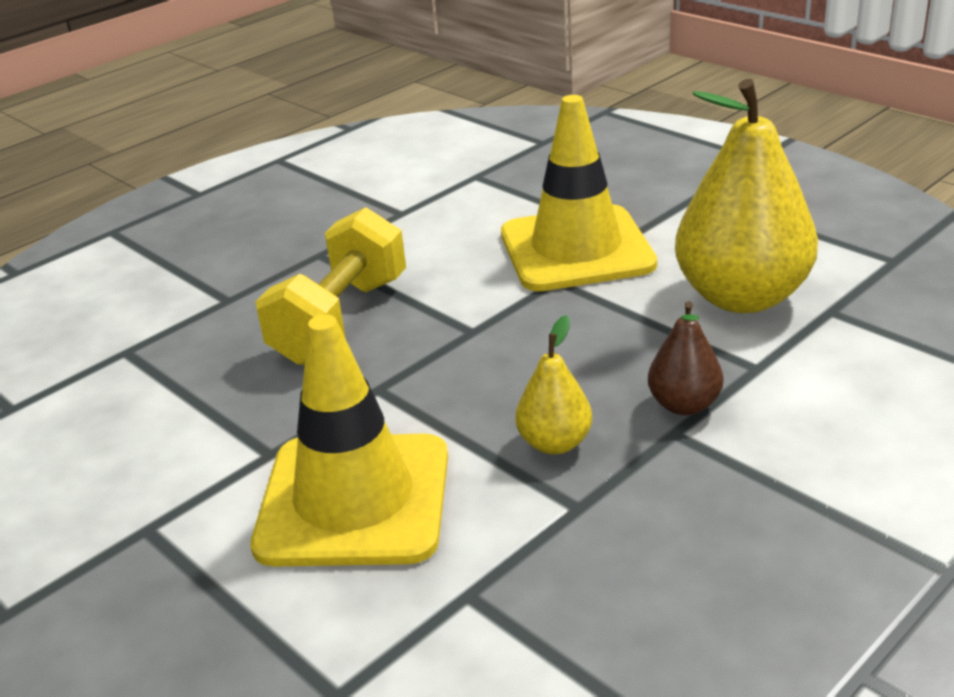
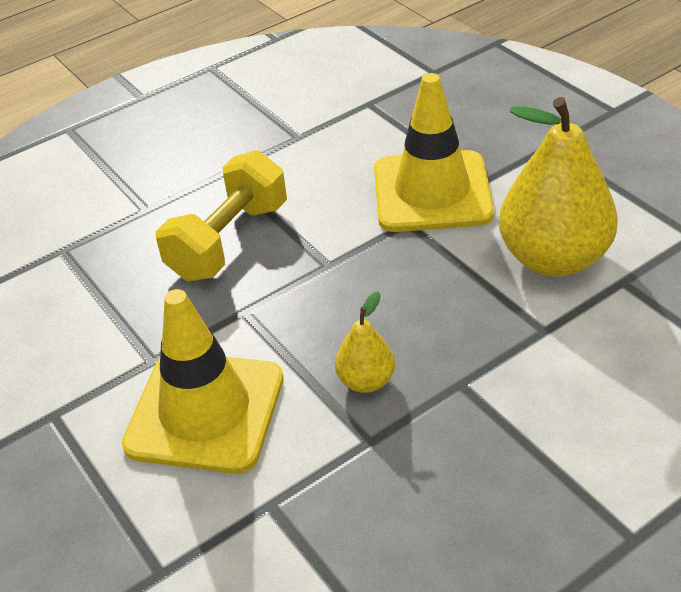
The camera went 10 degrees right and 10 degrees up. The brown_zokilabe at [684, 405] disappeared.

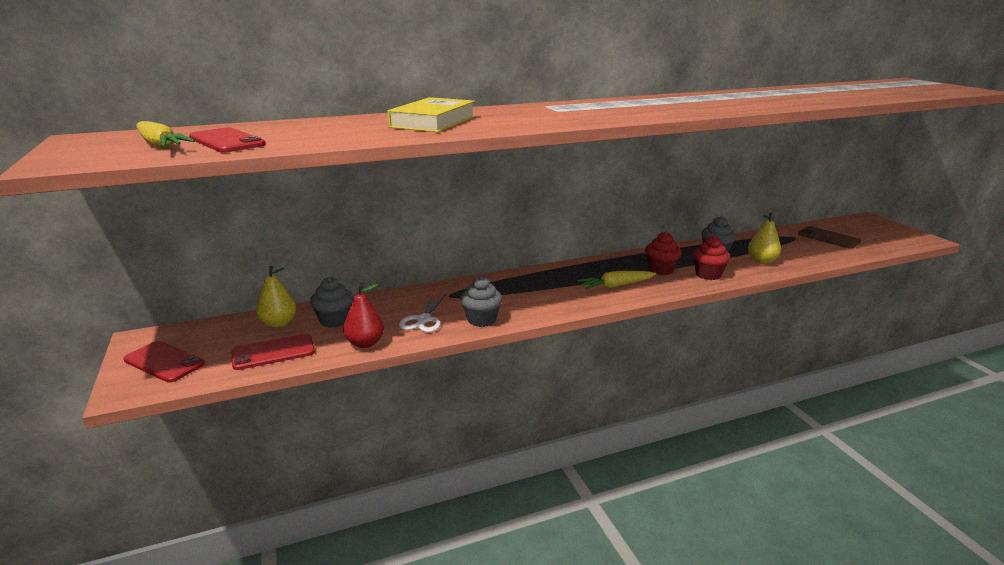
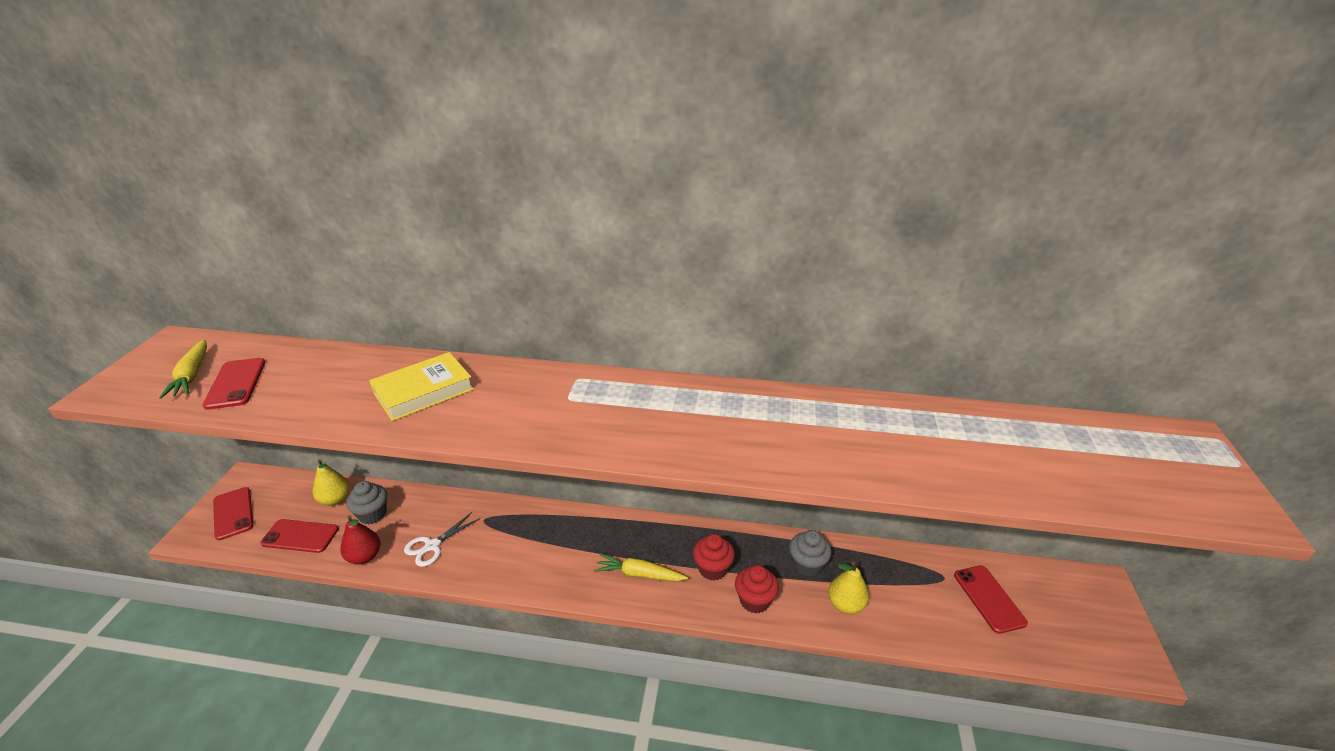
The camera went 30 degrees right and 10 degrees up. The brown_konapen at [828, 238] became the red_konapen at [989, 599]. The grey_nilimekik at [481, 320] disappeared.

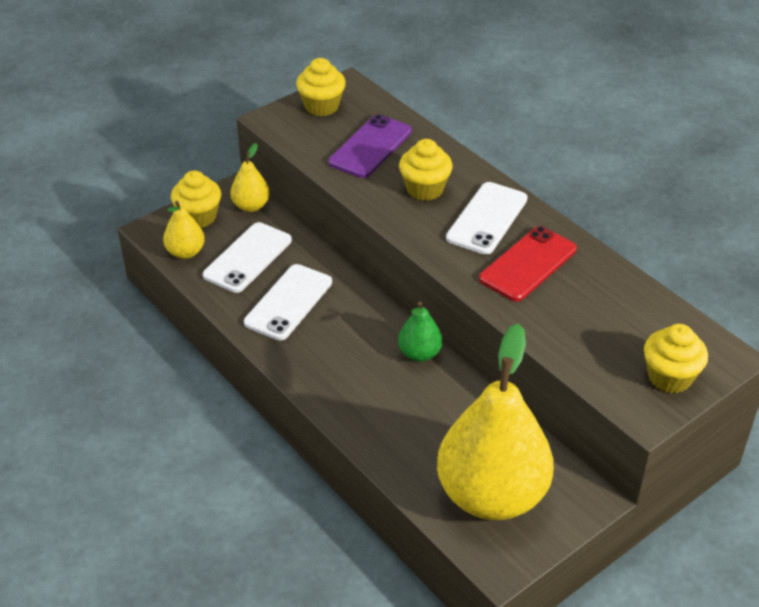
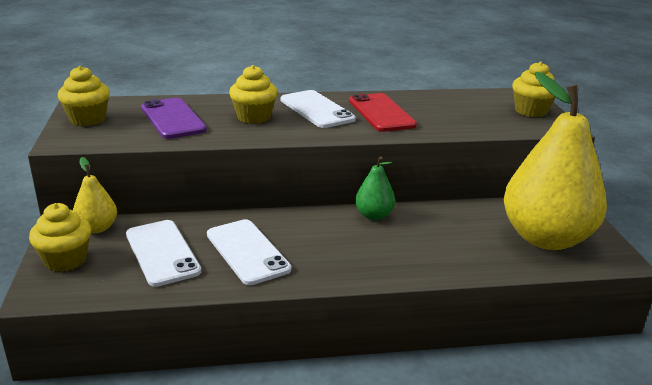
The camera went 60 degrees left and 15 degrees down. The yellow_zokilabe at [185, 252] disappeared.

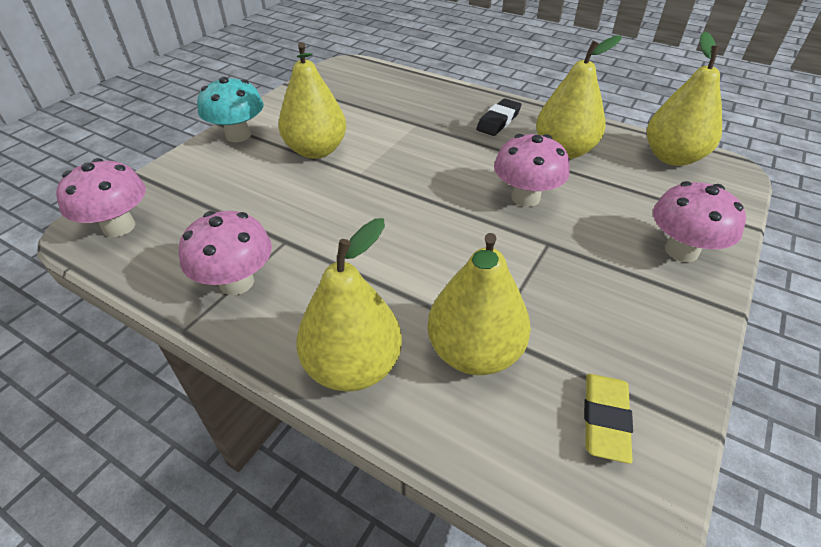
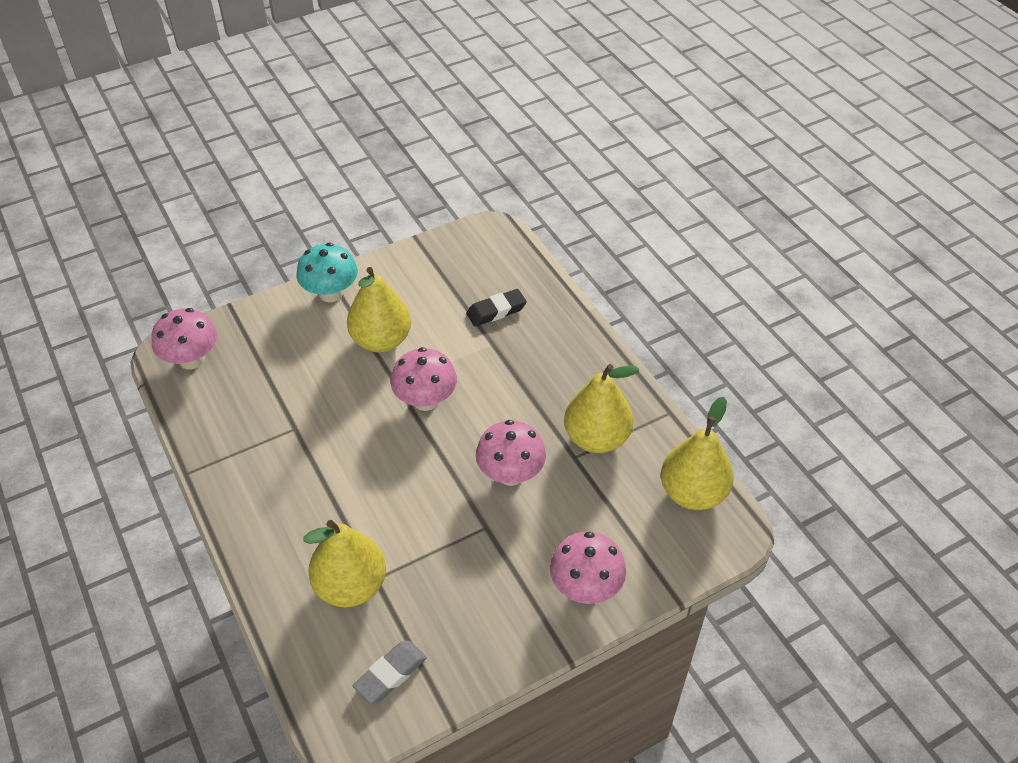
The camera went 30 degrees right and 5 degrees up. The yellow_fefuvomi at [605, 420] became the grey_fefuvomi at [390, 674]. The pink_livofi moved from [236, 282] to [425, 400]. The black_fefuvomi moved from [498, 121] to [496, 311]. The yellow_zokilabe at [353, 366] disappeared.

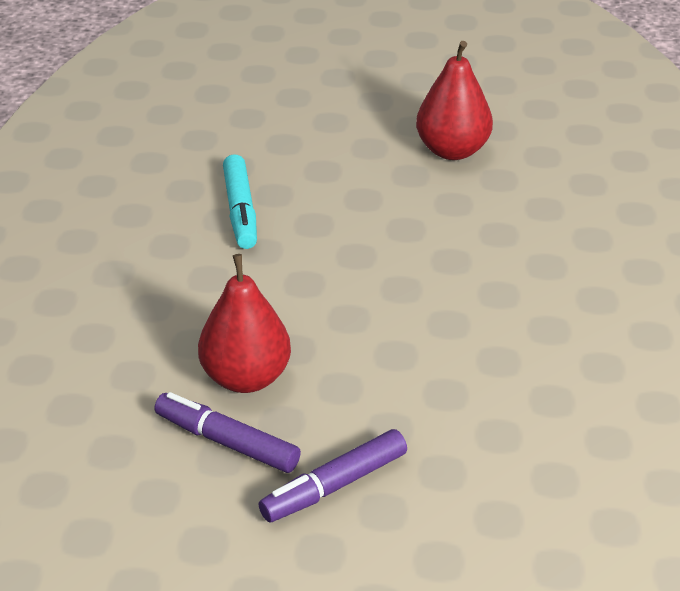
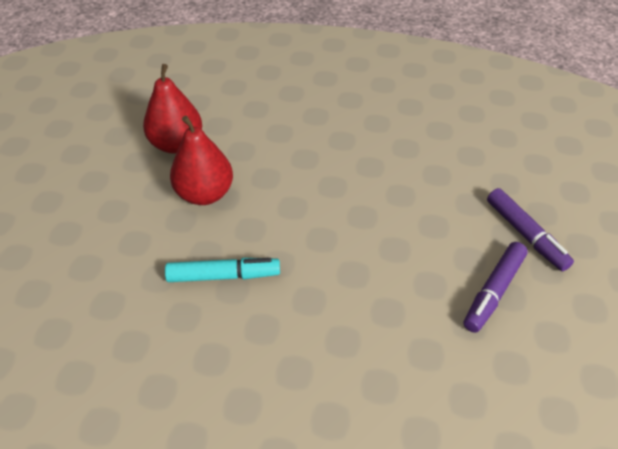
The camera went 85 degrees left and 10 degrees up. The red_zokilabe moved from [246, 377] to [205, 194].

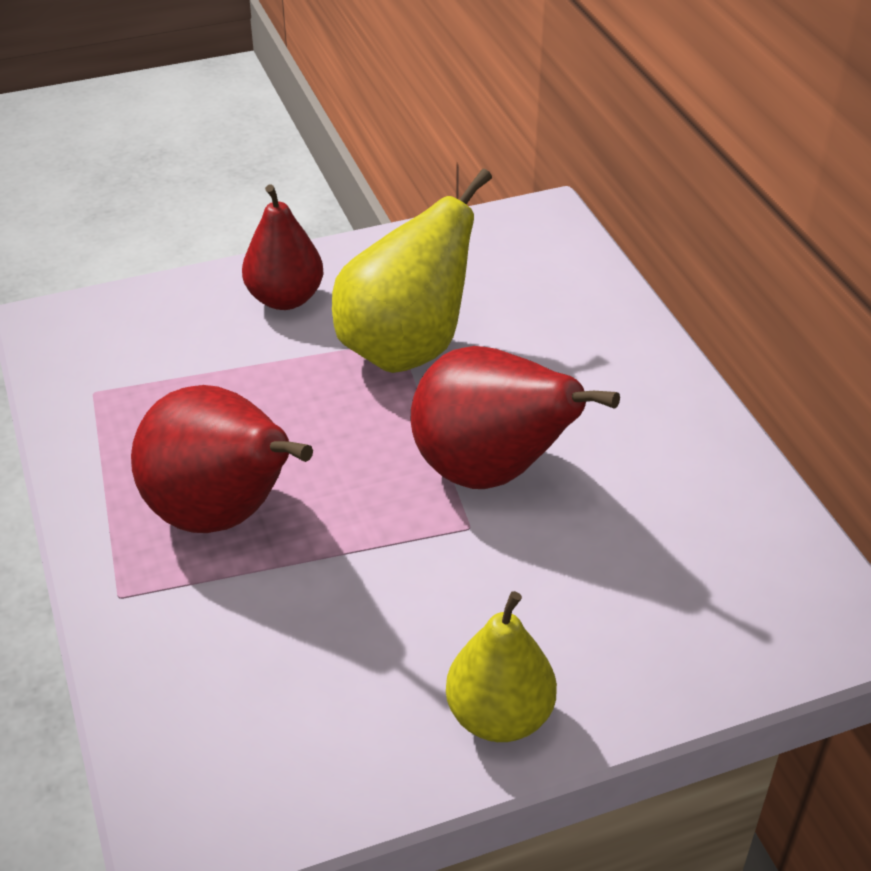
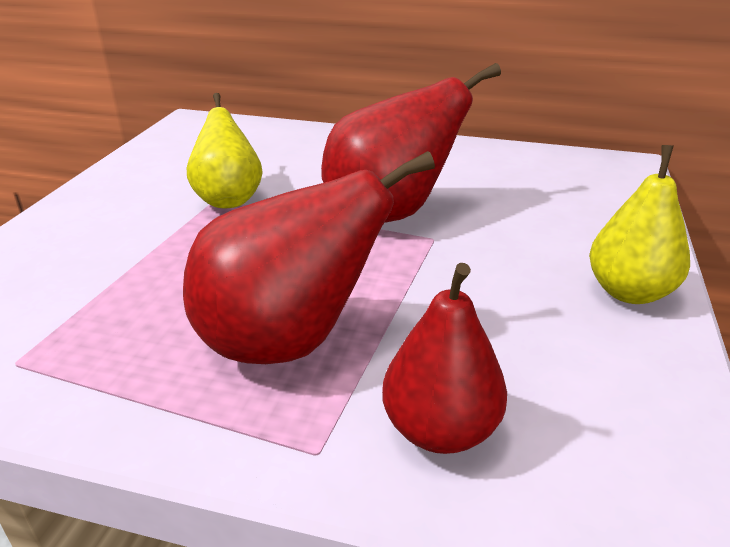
The camera went 55 degrees left and 10 degrees down. The yellow_zokilabe at [406, 349] changed to 0.66 times the size. The red_zokilabe moved from [285, 298] to [440, 430].

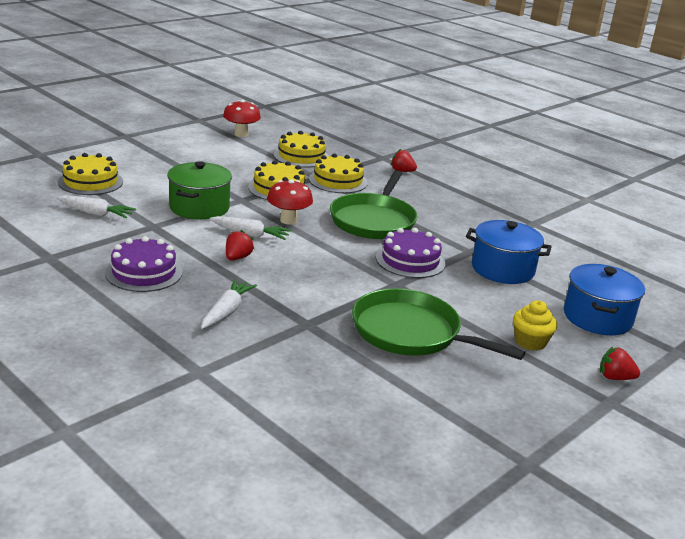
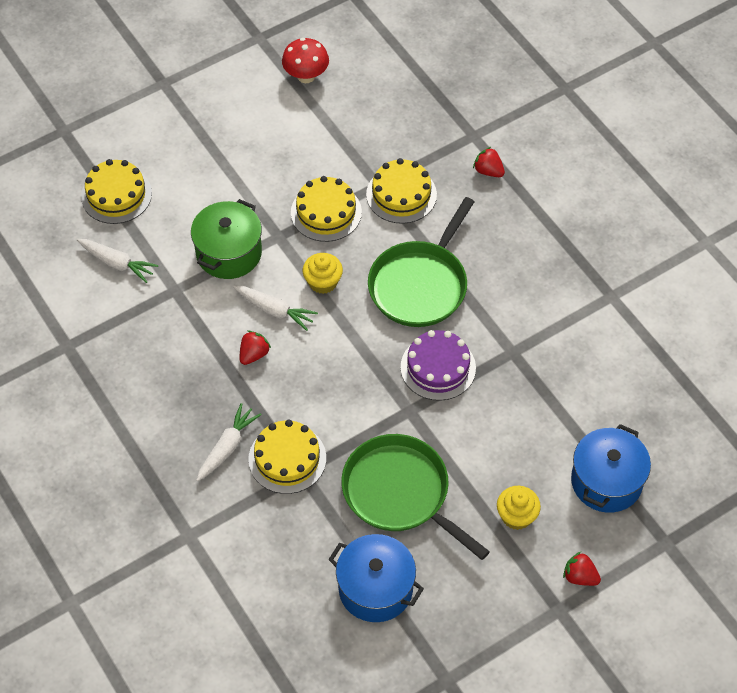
The camera went 15 degrees right and 30 degrees up. The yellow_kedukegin moved from [301, 156] to [287, 458]. The red_livofi at [288, 220] was replaced by the yellow_nilimekik at [323, 282]. The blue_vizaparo moved from [502, 269] to [375, 588]. The purple_kedukegin at [144, 272] disappeared.

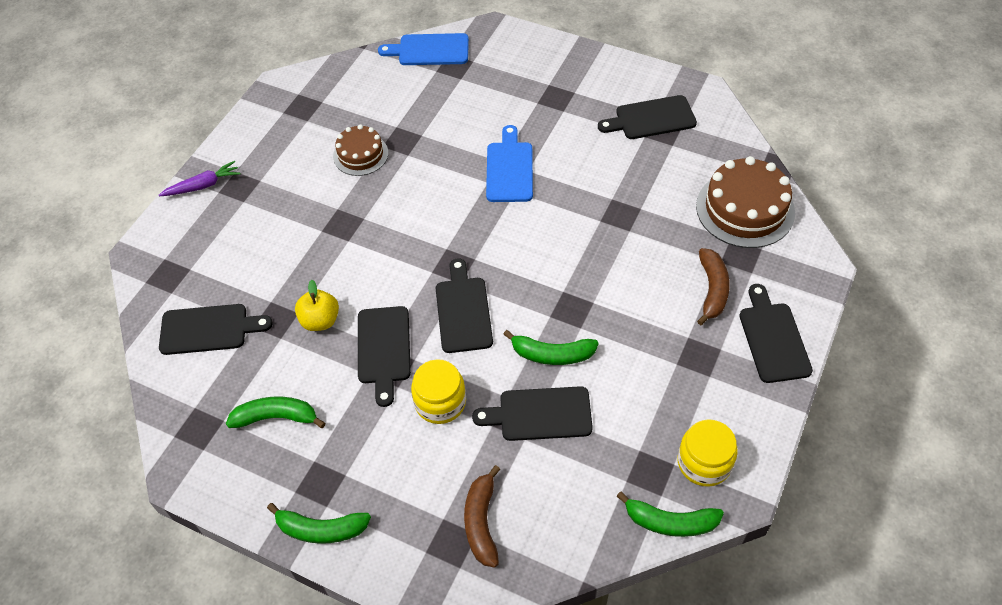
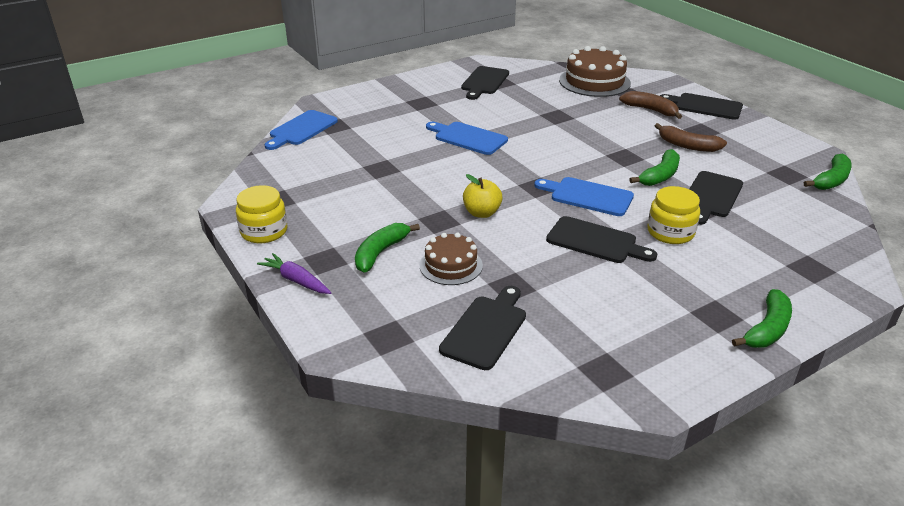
The camera went 60 degrees left and 20 degrees down. The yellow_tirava moved from [704, 462] to [264, 231]. The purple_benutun at [203, 185] turned 60 degrees counterclockwise. The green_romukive moved from [276, 417] to [380, 253]. The brown_kedukegin moved from [360, 154] to [451, 265]. The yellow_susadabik moved from [320, 320] to [482, 213]. The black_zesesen at [463, 310] became the blue_zesesen at [587, 196]. The brown_romukive moved from [481, 522] to [687, 146].

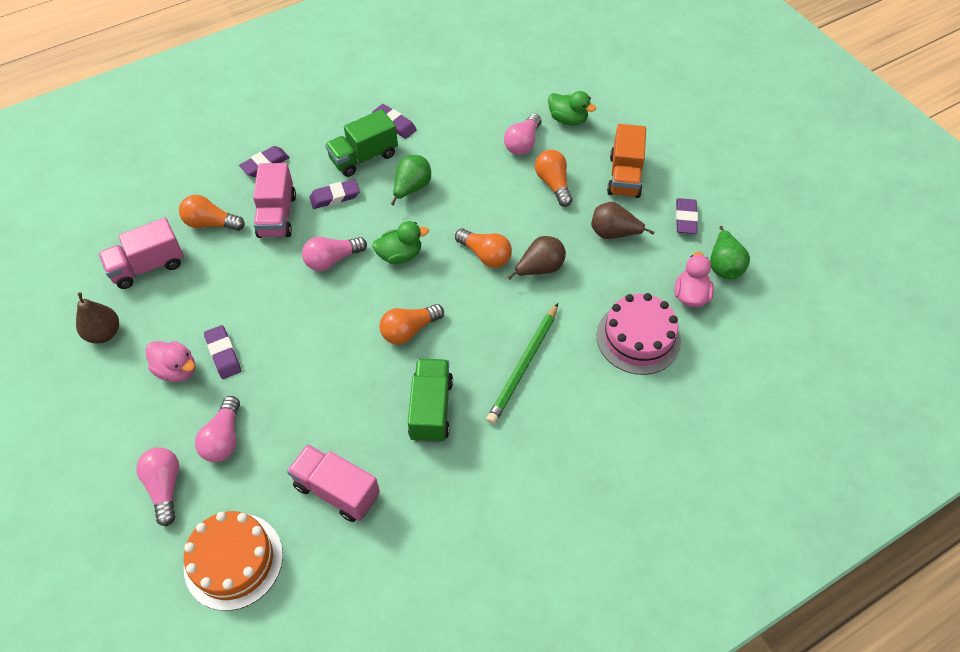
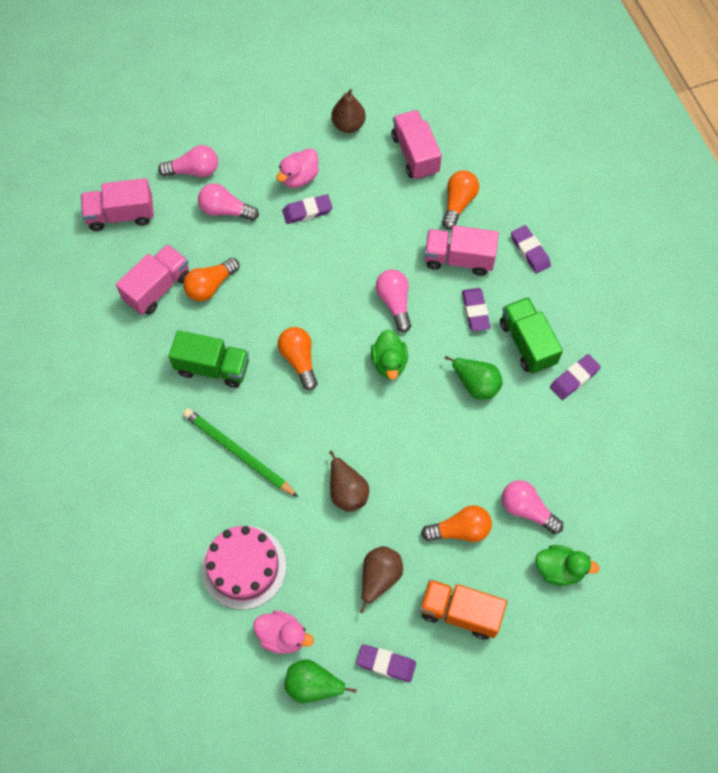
The camera went 100 degrees right and 10 degrees up. The orange_kedukegin at [233, 561] was replaced by the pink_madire at [121, 215]. The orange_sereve moved from [485, 255] to [210, 286]. The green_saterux at [568, 120] turned 120 degrees counterclockwise.

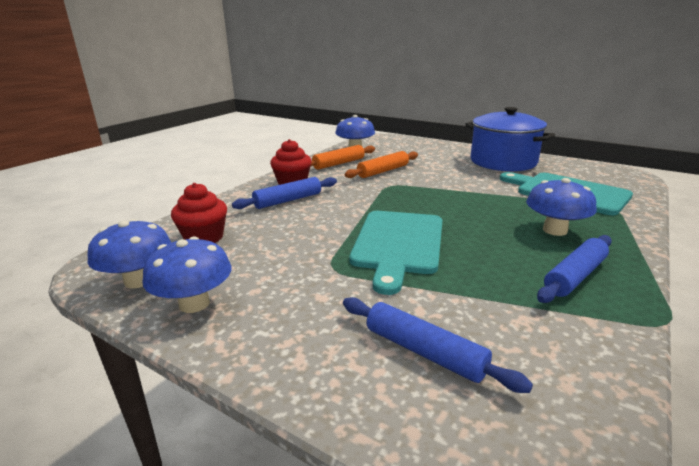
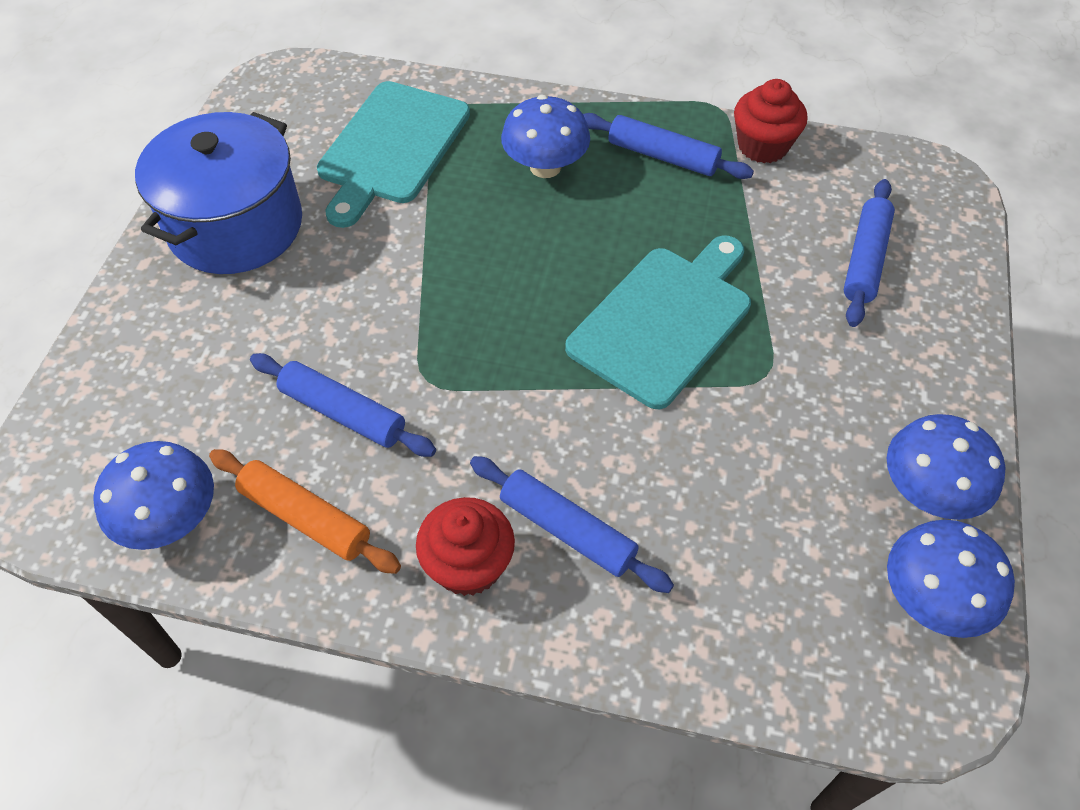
The camera went 110 degrees left and 30 degrees up. The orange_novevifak at [383, 171] became the blue_novevifak at [343, 413]. The turquoise_zesesen at [398, 244] turned 45 degrees counterclockwise. The red_nilimekik moved from [204, 237] to [762, 146].

